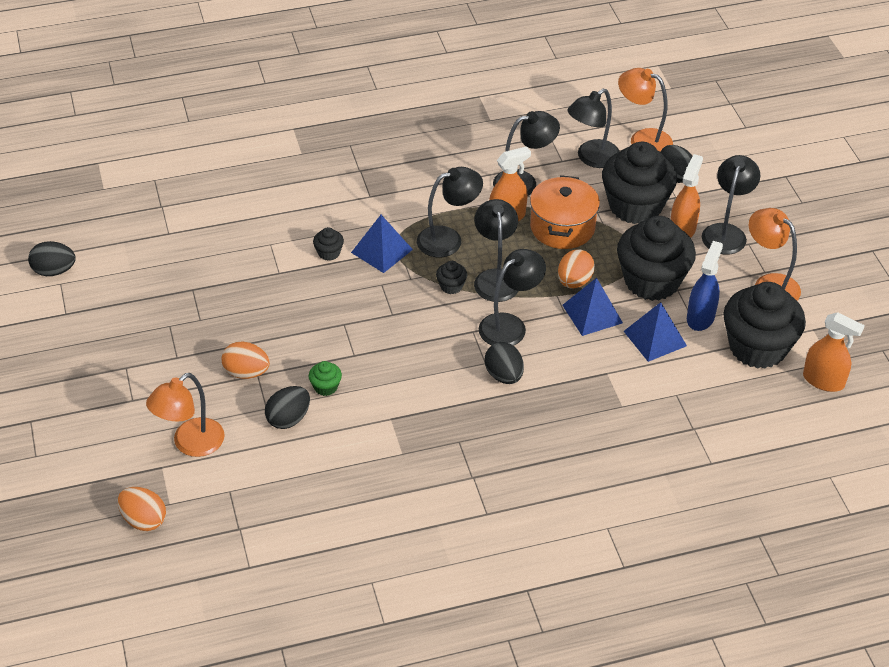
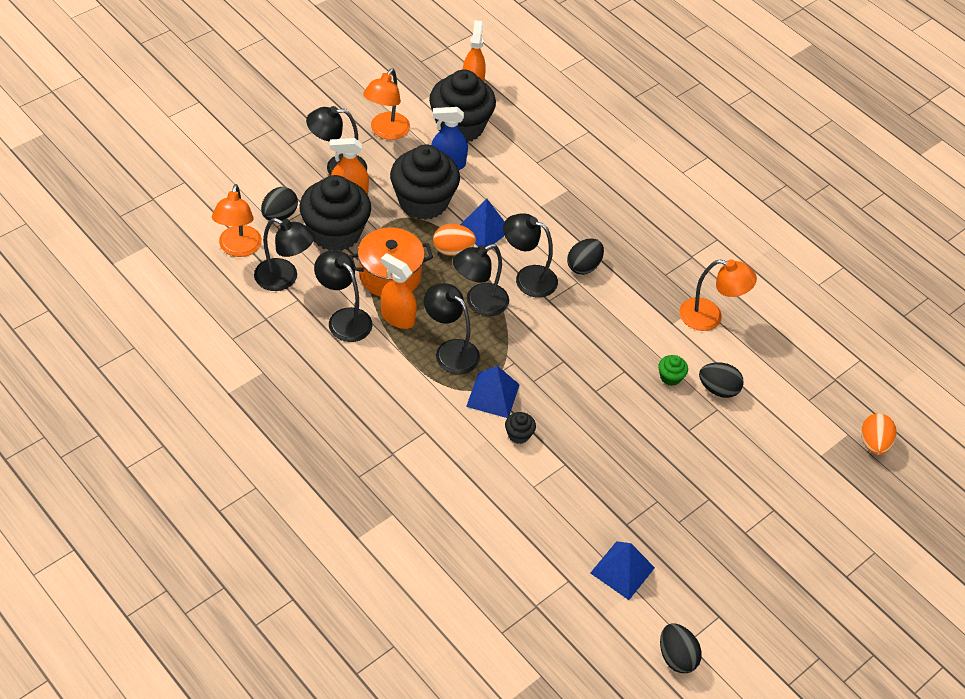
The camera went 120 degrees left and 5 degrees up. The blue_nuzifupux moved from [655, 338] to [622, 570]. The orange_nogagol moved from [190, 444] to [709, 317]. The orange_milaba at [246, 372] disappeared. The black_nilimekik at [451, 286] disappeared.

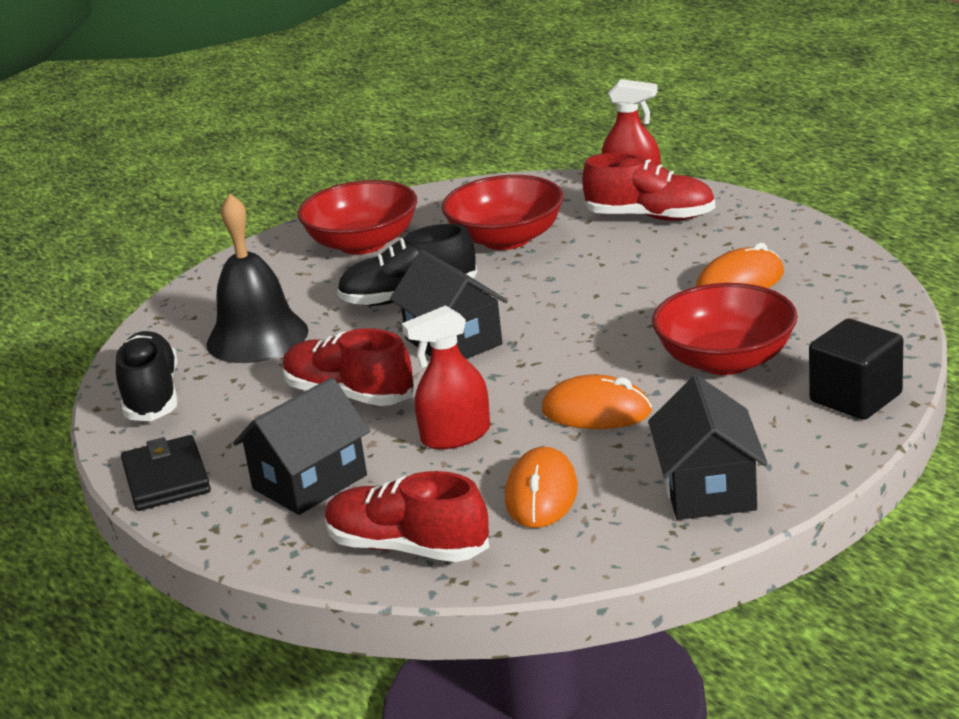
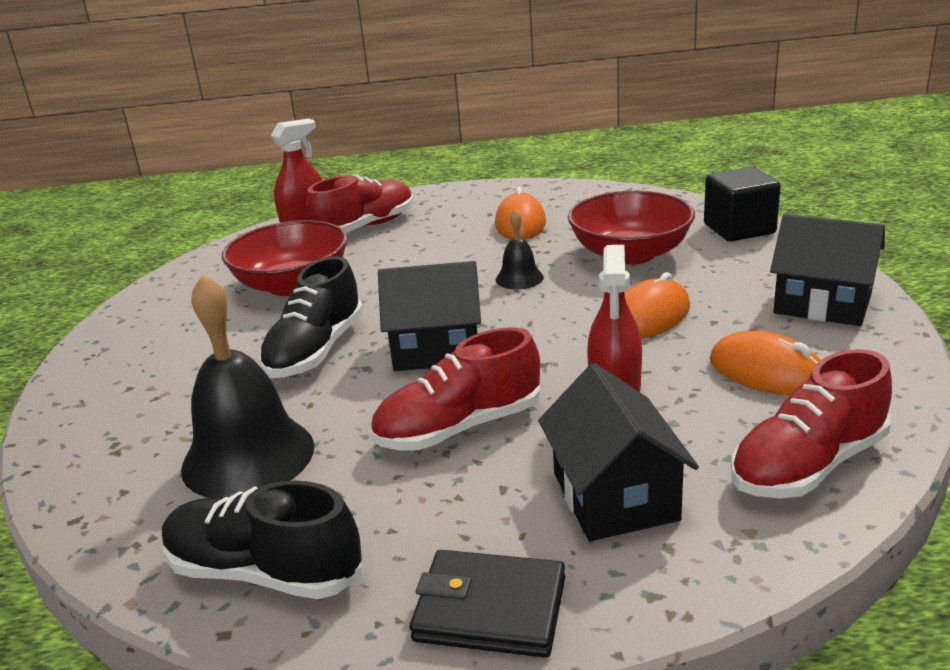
The camera went 60 degrees left and 0 degrees up. The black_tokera at [519, 278] appeared. The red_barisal at [363, 243] disappeared.

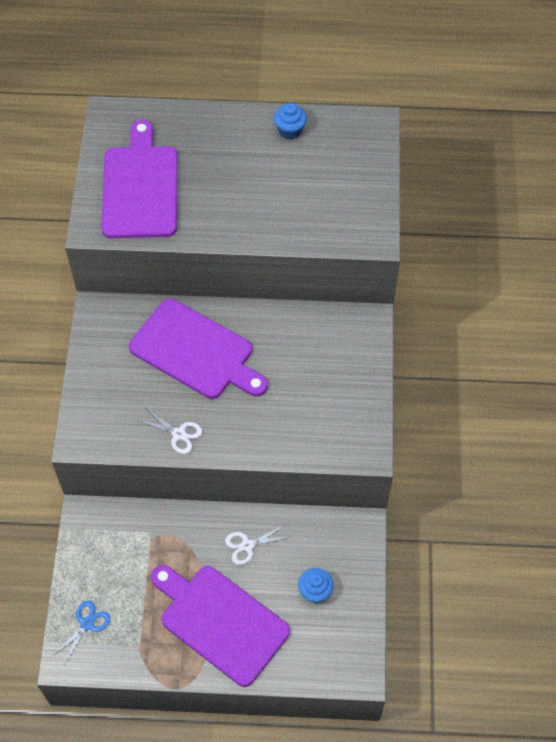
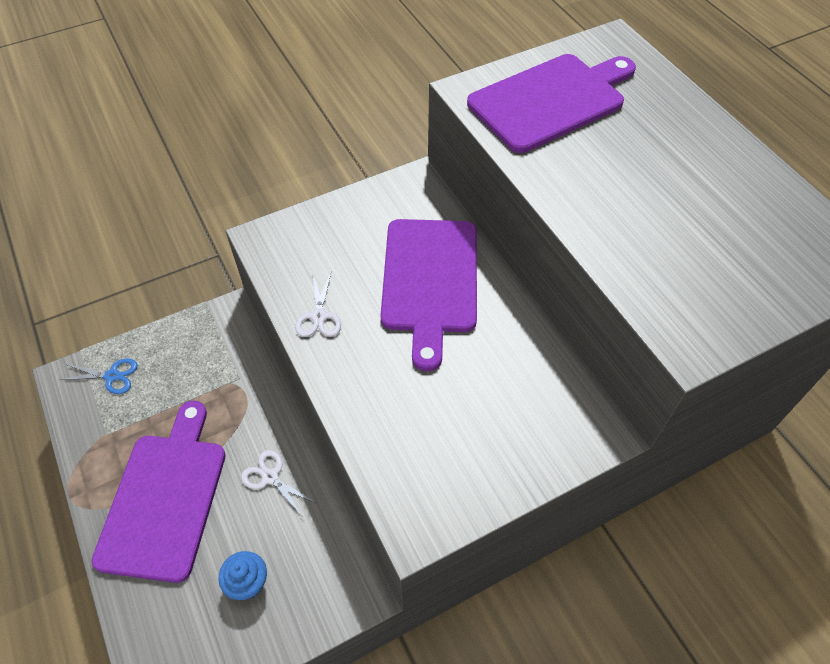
The camera went 60 degrees right and 5 degrees down. The blue_nilimekik at [290, 130] disappeared.

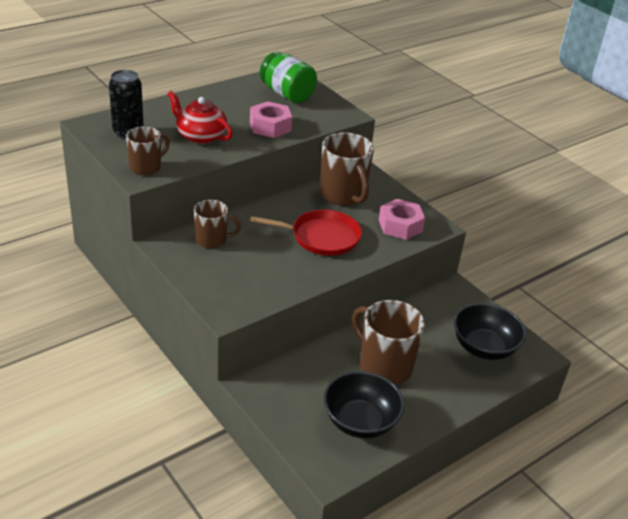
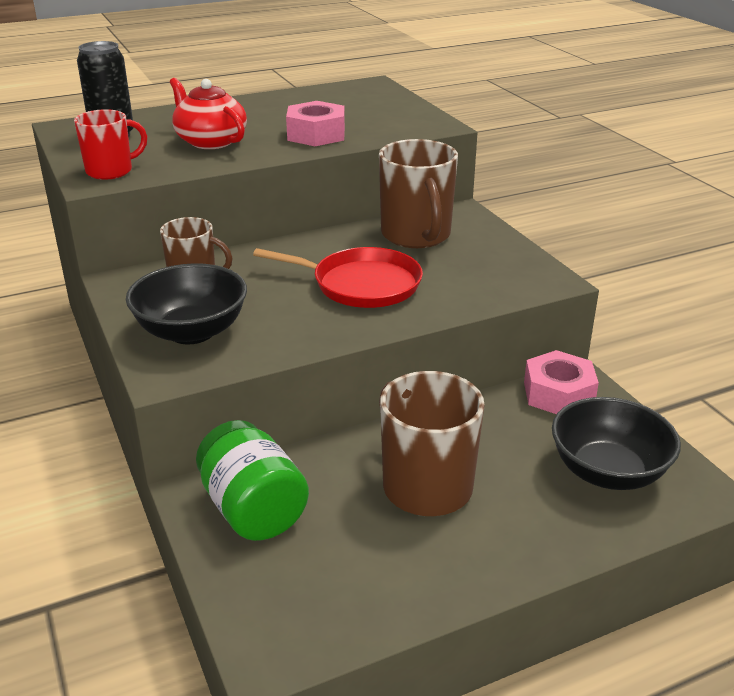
The camera went 15 degrees right and 5 degrees down. The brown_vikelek at [146, 167] became the red_vikelek at [111, 171]. The black_barisal moved from [360, 421] to [191, 331]. The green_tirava moved from [287, 94] to [253, 509]. The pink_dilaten moved from [400, 226] to [558, 394].

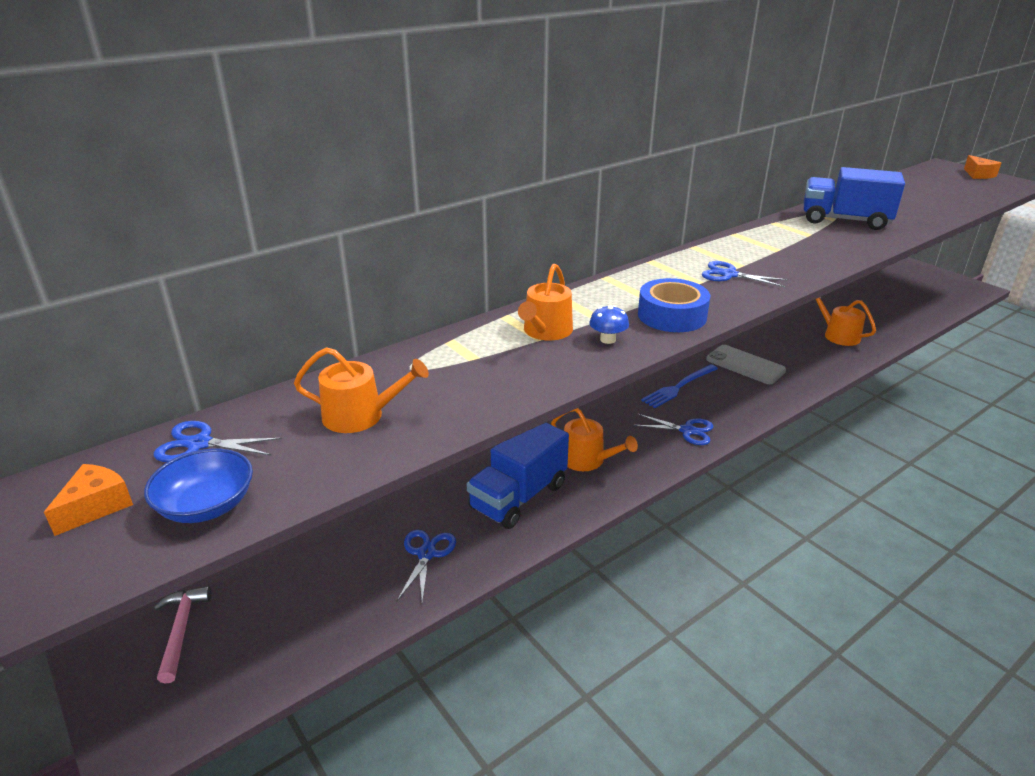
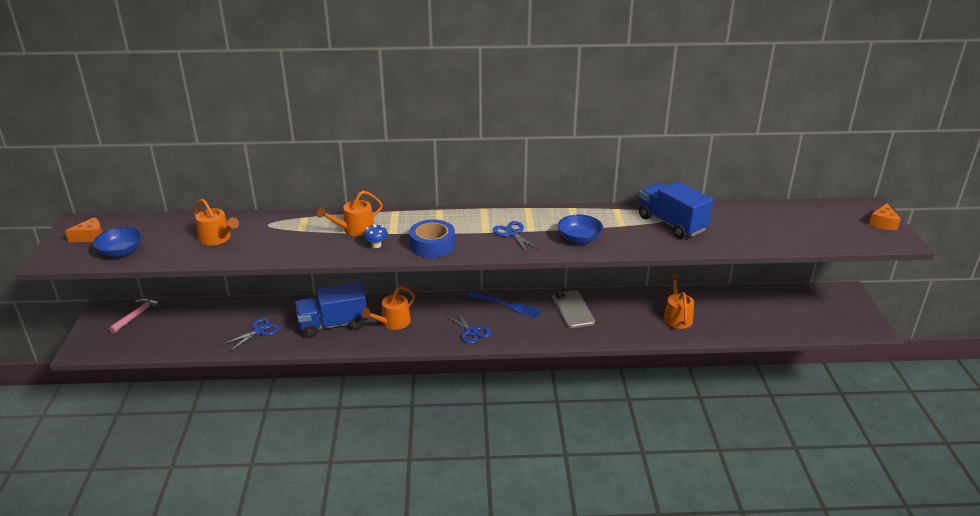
The camera went 35 degrees right and 0 degrees up. The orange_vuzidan at [587, 460] turned 60 degrees clockwise. The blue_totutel at [678, 387] turned 150 degrees counterclockwise. The blue_barisal at [579, 239] appeared. The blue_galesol at [199, 444] disappeared.

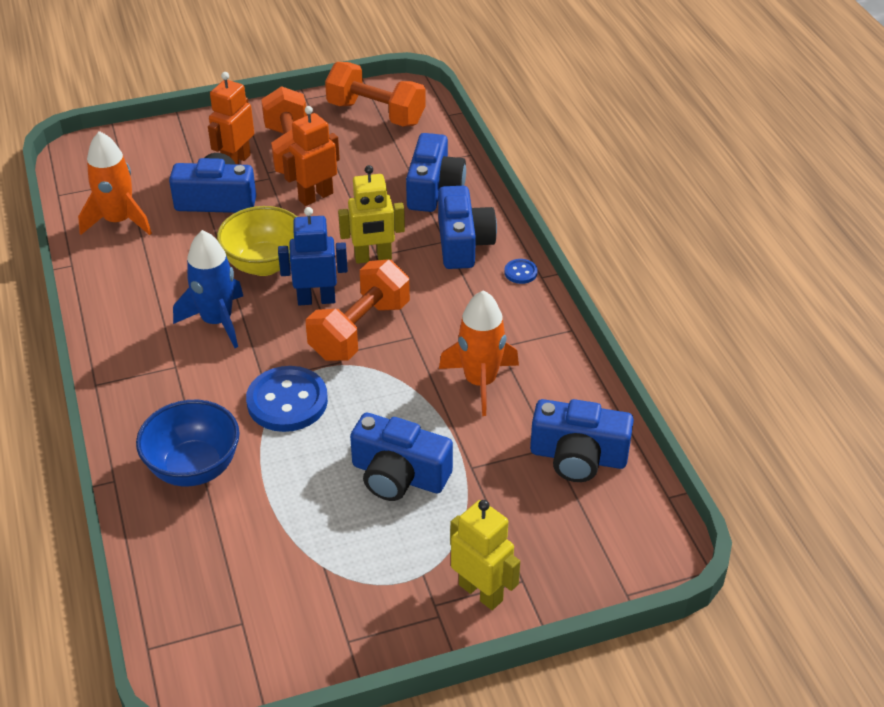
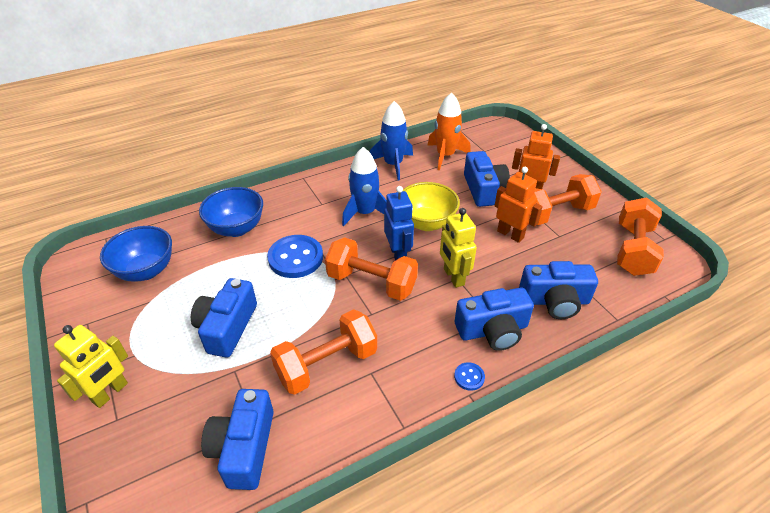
The camera went 80 degrees right and 0 degrees up. The blue_barisal at [146, 271] appeared. The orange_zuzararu at [480, 382] was replaced by the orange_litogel at [327, 364]. The blue_zuzararu at [393, 164] appeared.

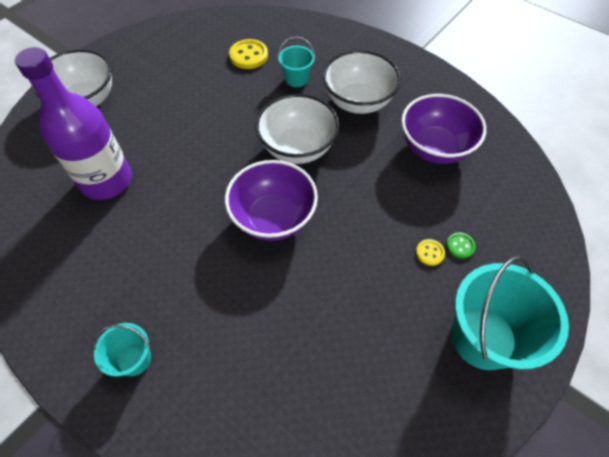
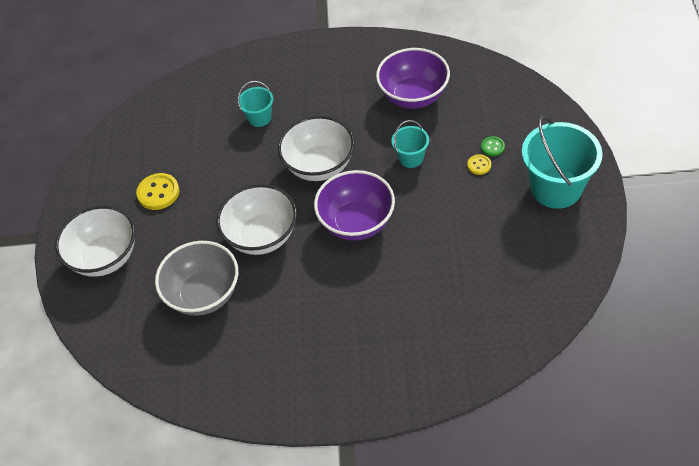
The camera went 35 degrees left and 5 degrees down. The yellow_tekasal moved from [249, 55] to [158, 193]. The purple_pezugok at [106, 180] was replaced by the grey_barisal at [204, 294]. The white_barisal moved from [358, 102] to [262, 236]. The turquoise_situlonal moved from [134, 359] to [411, 158].

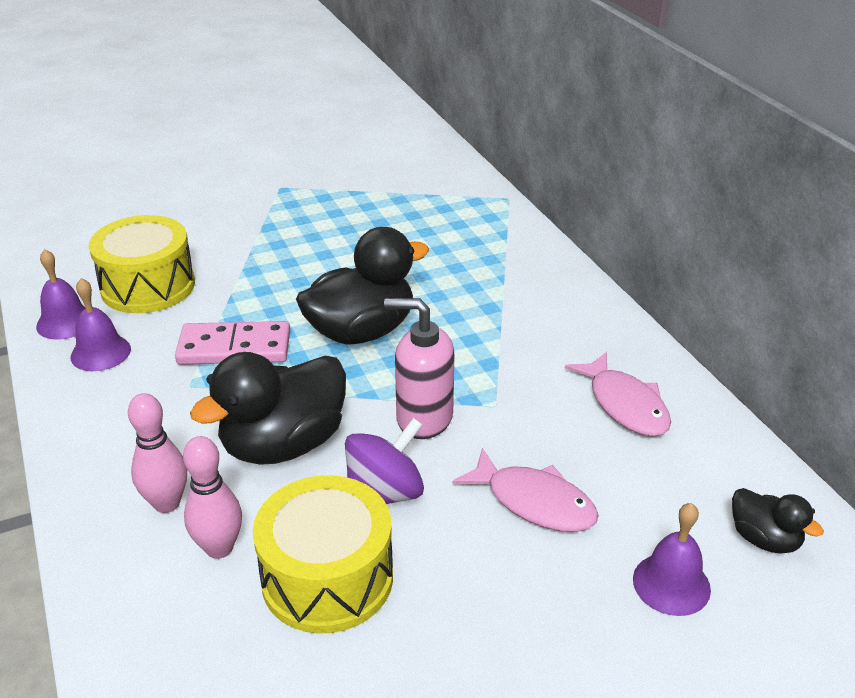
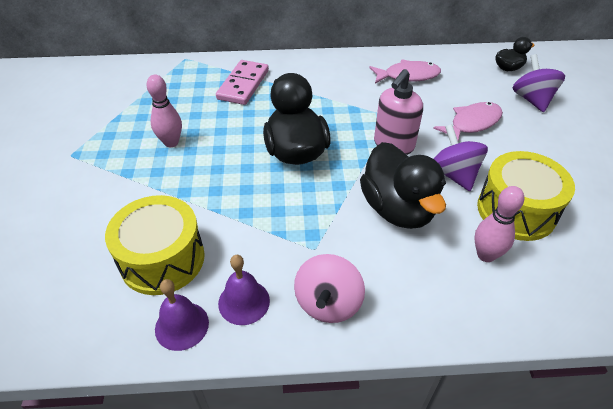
The camera went 70 degrees left and 10 degrees up. The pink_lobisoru moved from [167, 503] to [171, 142]. The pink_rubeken moved from [234, 348] to [243, 85]. The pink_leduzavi at [328, 303] appeared. The purple_tokera at [671, 584] was replaced by the purple_leduzavi at [531, 99].

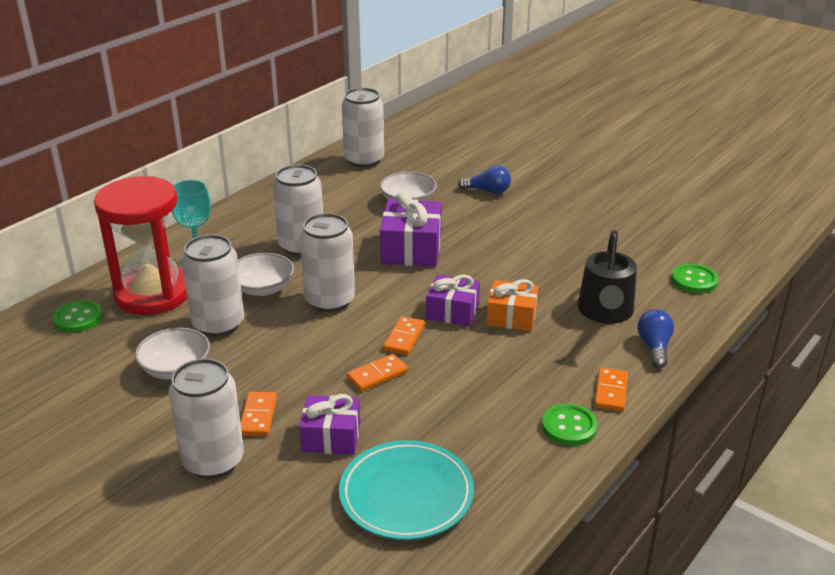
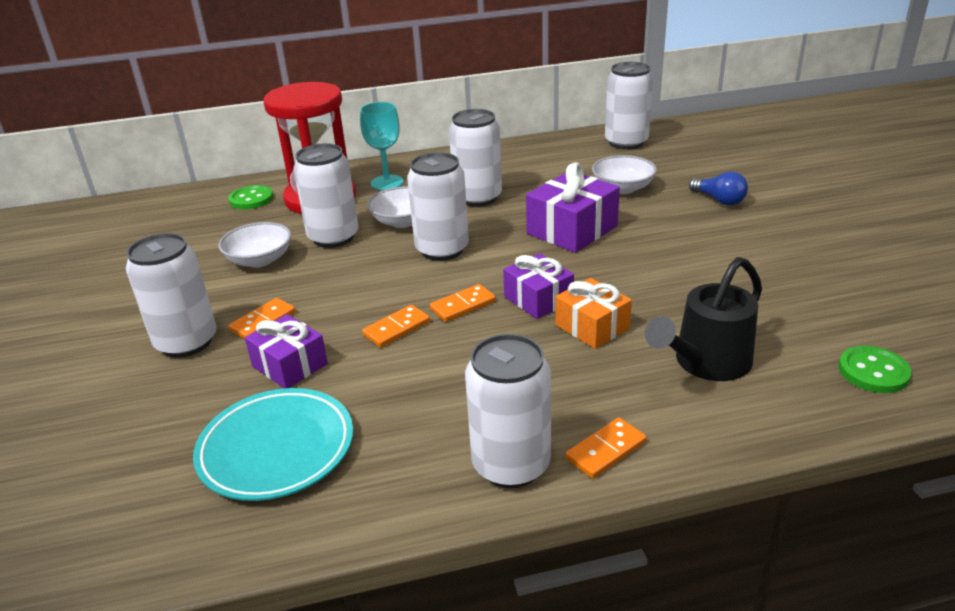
The camera went 40 degrees right and 0 degrees up. The orange_rubeken at [377, 375] turned 45 degrees counterclockwise. The green_tekasal at [569, 426] was replaced by the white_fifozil at [511, 464]. The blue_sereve at [654, 347] disappeared.

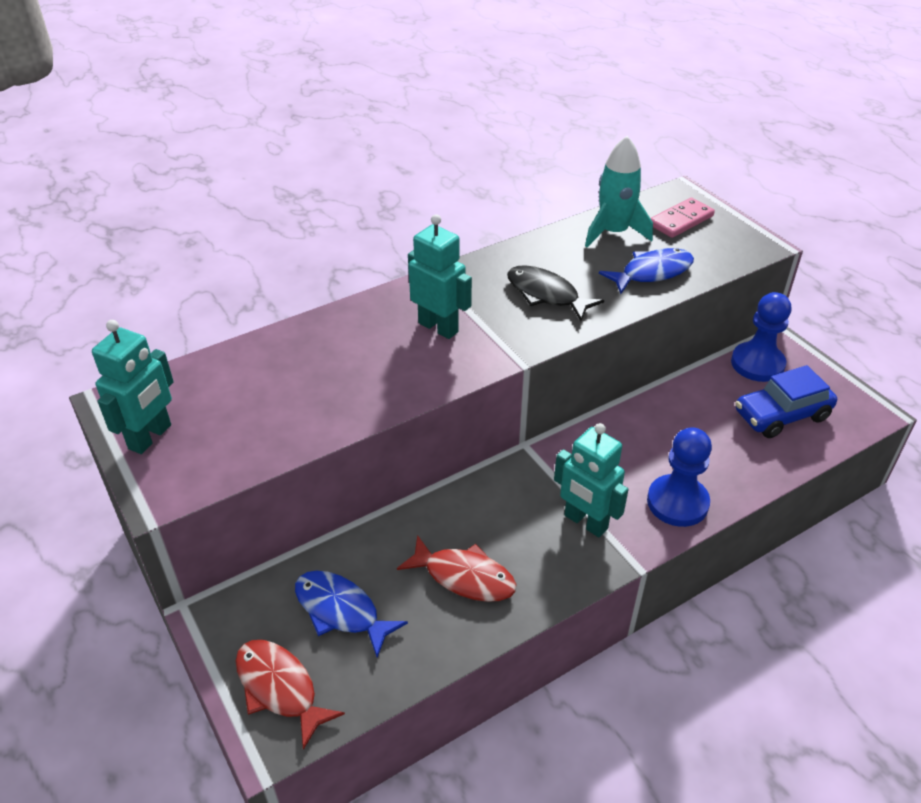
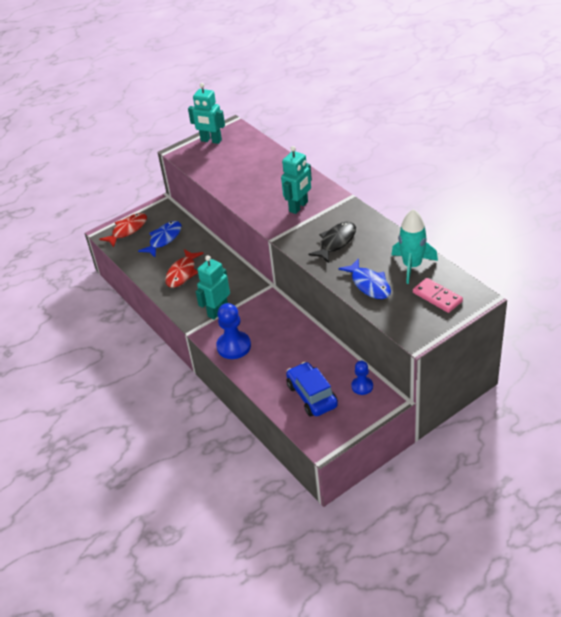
The camera went 90 degrees right and 0 degrees up. The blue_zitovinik at [757, 364] changed to 0.59 times the size.

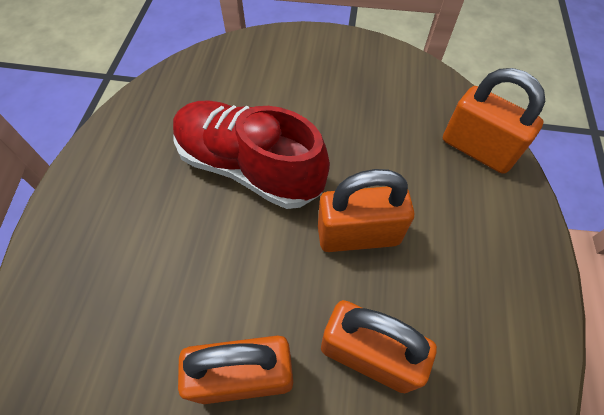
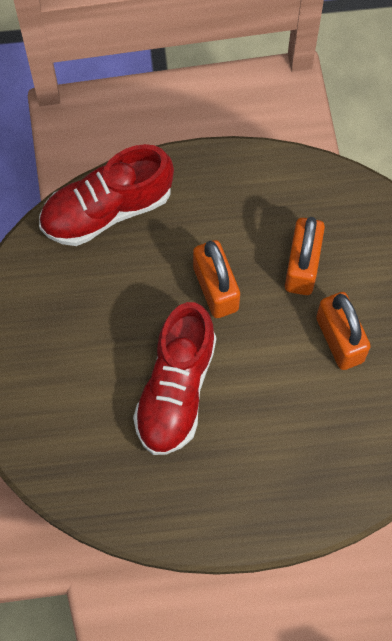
The camera went 105 degrees left and 10 degrees up. The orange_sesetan at [477, 149] was replaced by the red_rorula at [107, 209].

